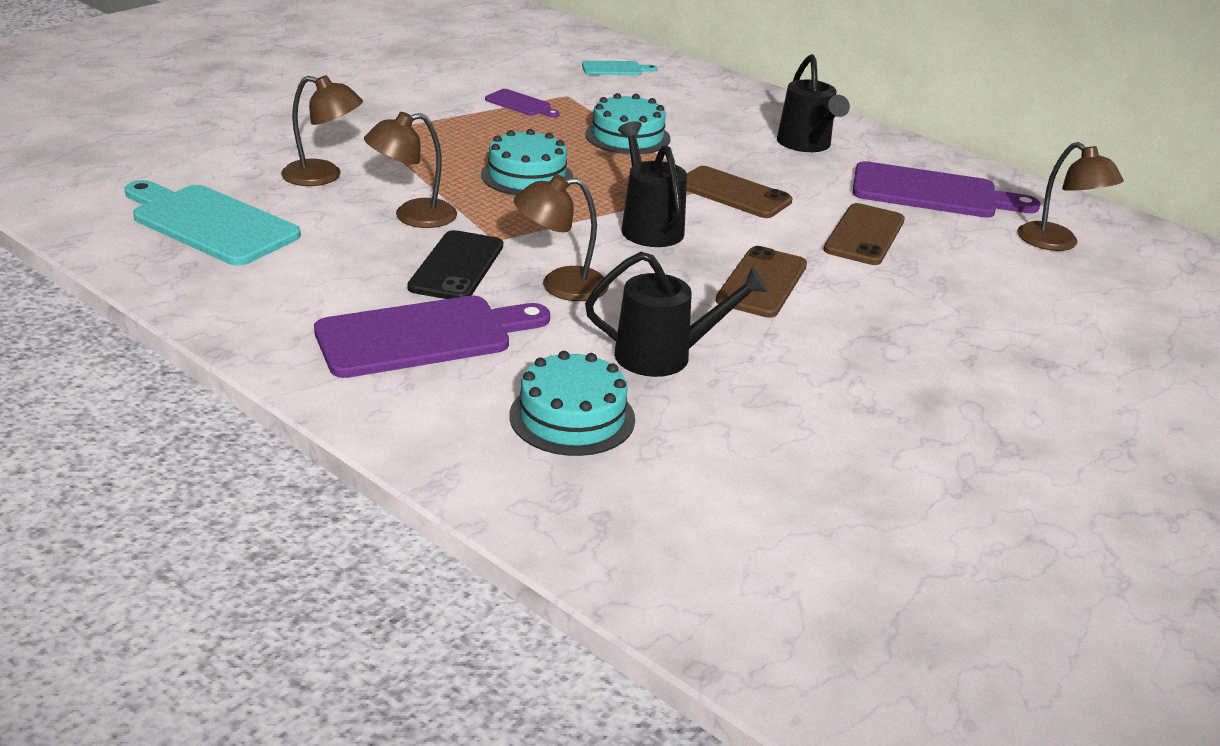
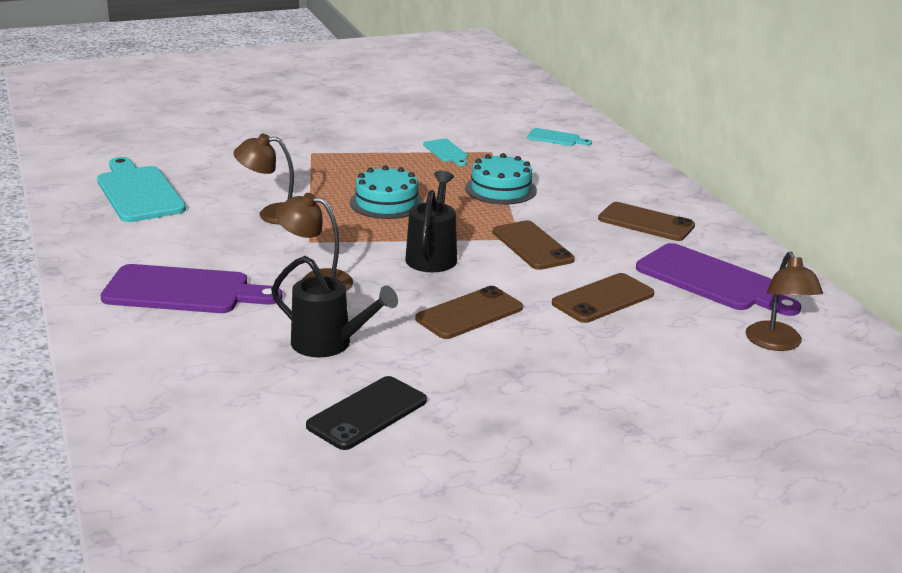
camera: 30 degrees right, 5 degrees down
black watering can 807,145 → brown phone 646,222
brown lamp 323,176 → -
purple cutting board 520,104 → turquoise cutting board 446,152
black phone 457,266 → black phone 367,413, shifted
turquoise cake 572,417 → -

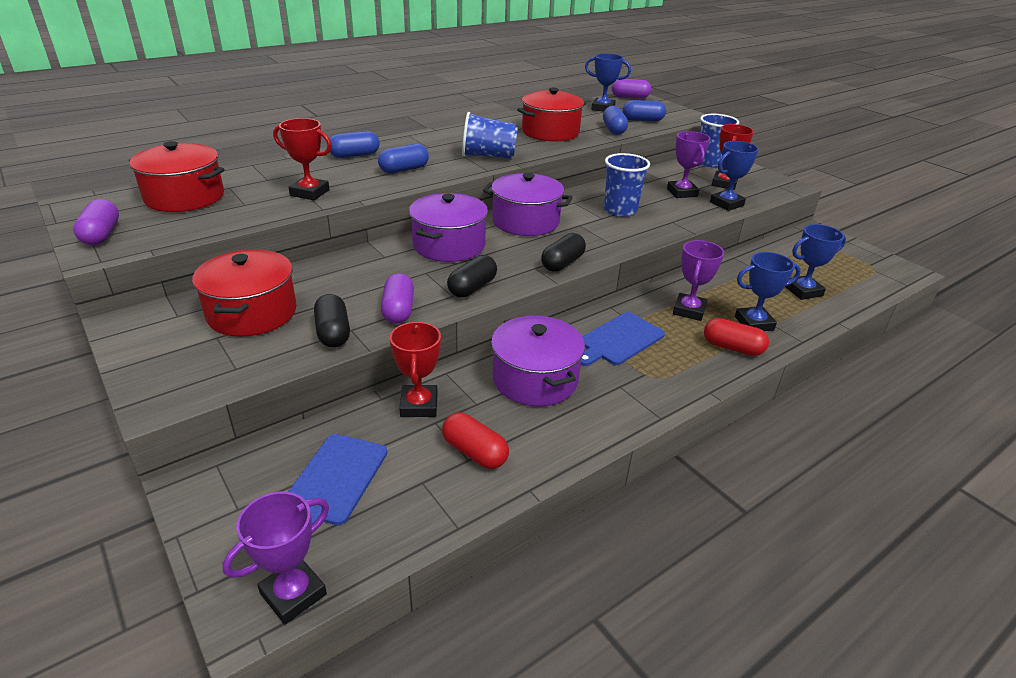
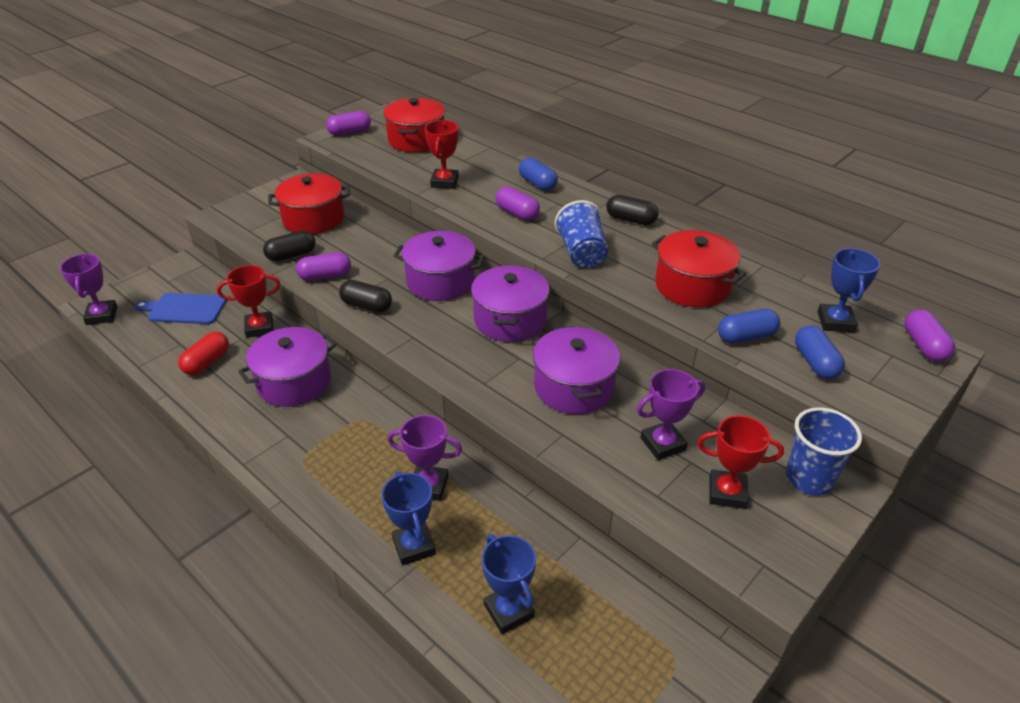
camera: 80 degrees right, 5 degrees up
blue trophy 726,204 → -
blue capsule 404,169 → purple capsule 517,213
blue cup 620,210 → purple pot 574,387
black capsule 562,263 → black capsule 631,220, shifted
blue cutting board 619,340 → -
red capsule 732,348 → -
purple trophy 293,594 → purple trophy 102,315, 45 degrees clockwise

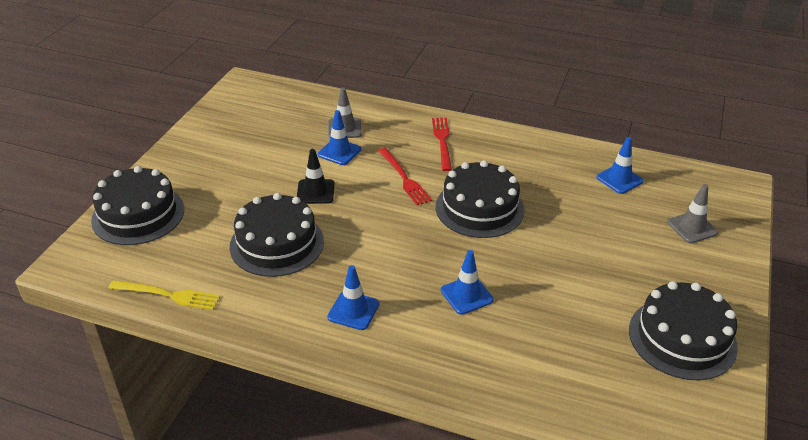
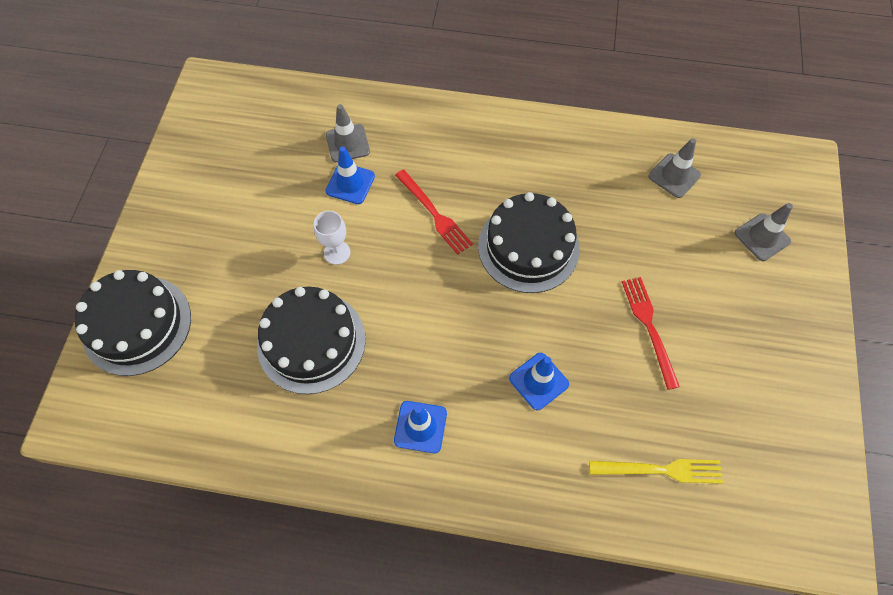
camera: 10 degrees left, 25 degrees up
red fork 442,141 → red fork 649,327, shifted
blue traffic cone 619,179 → grey traffic cone 674,176
black traffic cone 315,192 → white goblet 337,252
yellow fork 168,295 → yellow fork 661,470, shifted
black cake 682,338 → -

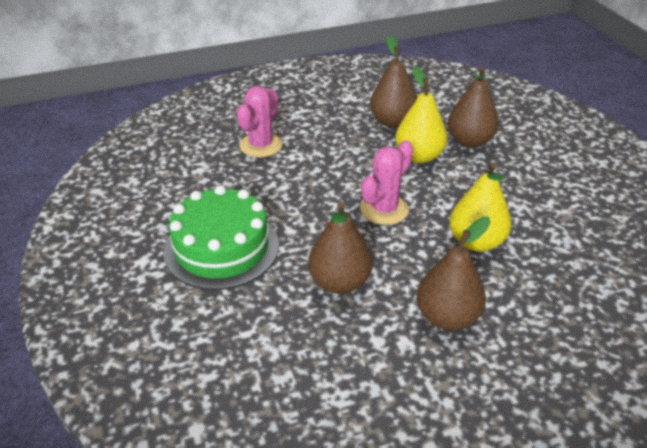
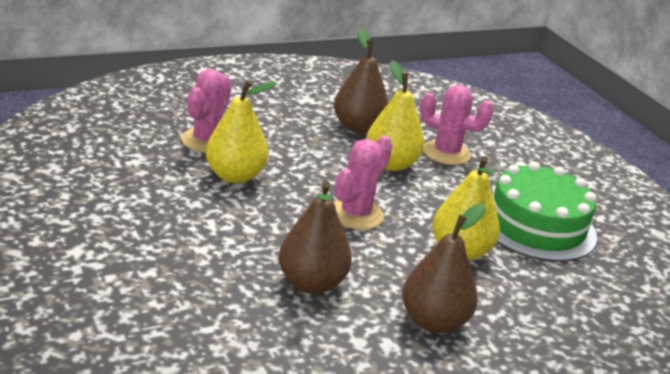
camera: 10 degrees left, 10 degrees down
brown pear 469,141 → pink cactus 446,153
green cake 221,248 → green cake 536,225, shifted
- → yellow pear 235,176

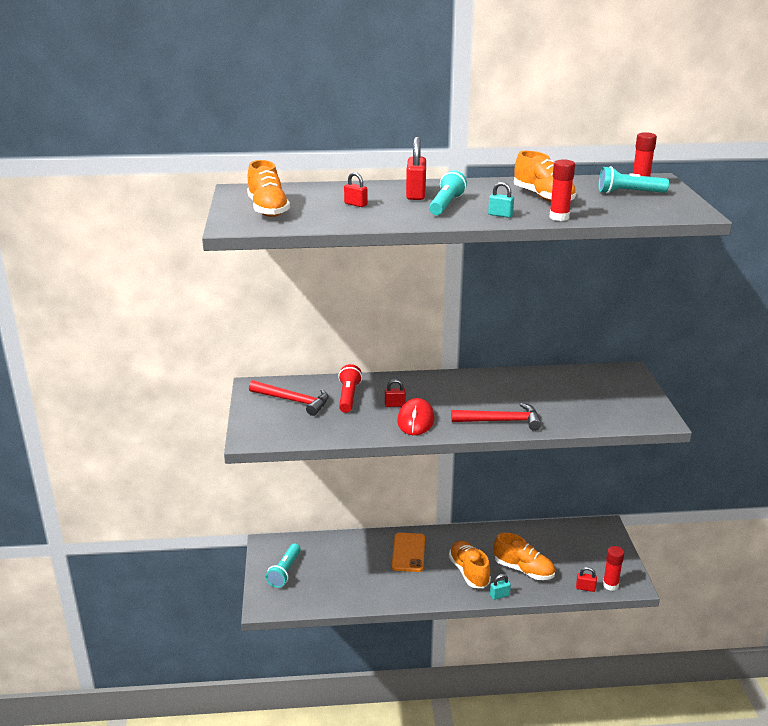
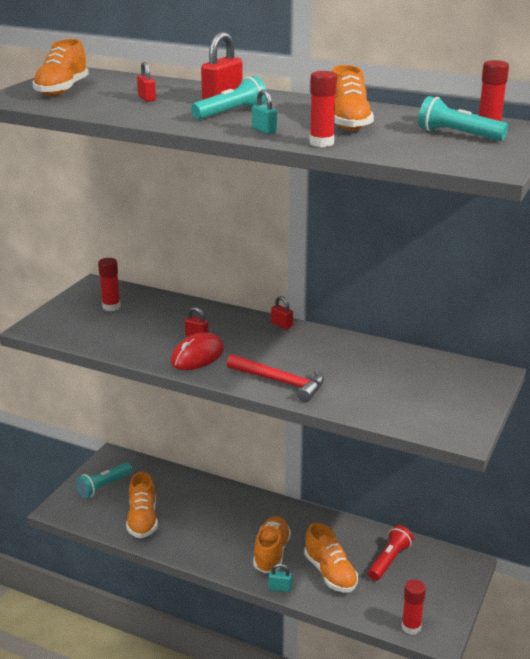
camera: 30 degrees right, 0 degrees up
red flashlight 348,397 → red flashlight 389,560, shifted
red hammer 293,401 → red glue stick 111,307
orange phone 408,552 → -
red padlock 585,588 → red padlock 282,325, shifted
- → orange shoe 142,520

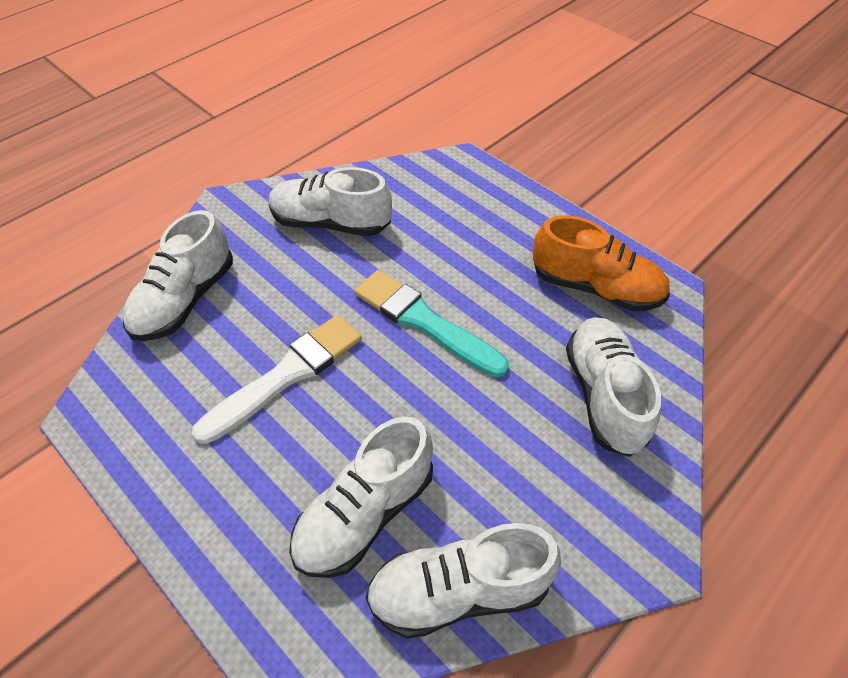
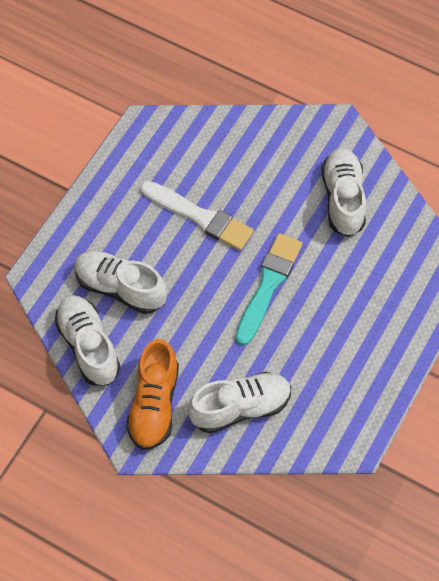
camera: 75 degrees right, 10 degrees up
white shoe 185,300 → -
orange shoe 595,288 → orange shoe 154,404, shifted

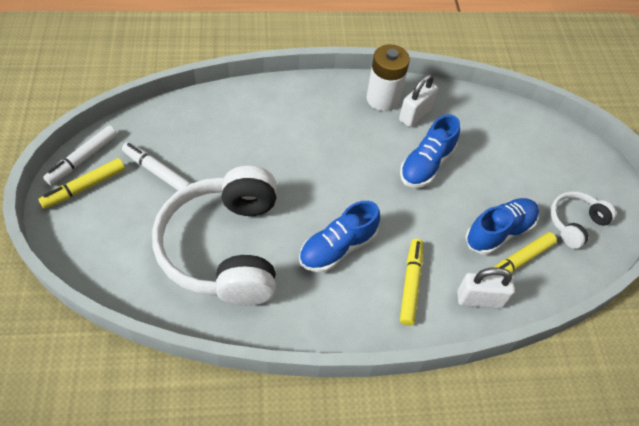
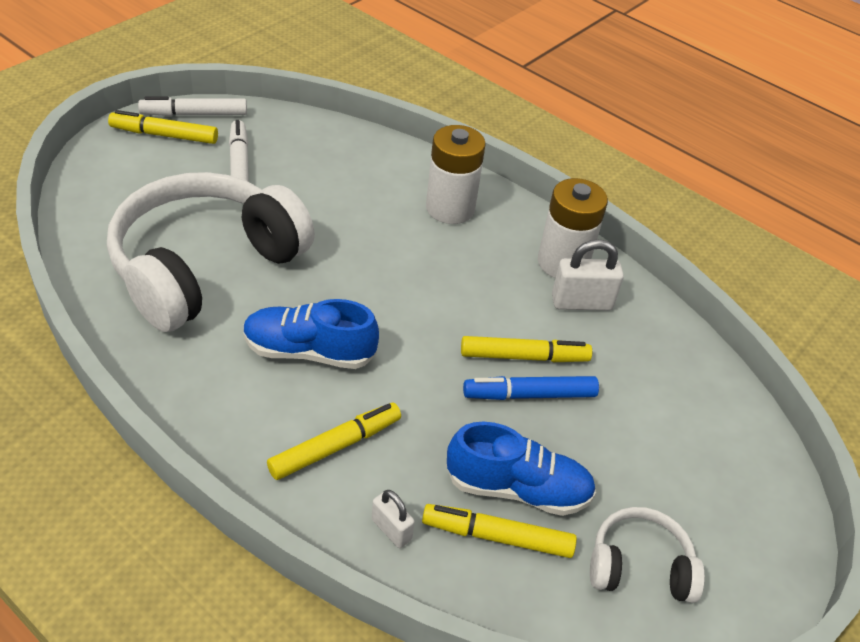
camera: 45 degrees right, 10 degrees down
blue shoe 426,164 → yellow marker 524,356
white padlock 479,299 → white padlock 391,529, x0.60
- → white battery 450,208
- → blue marker 529,395

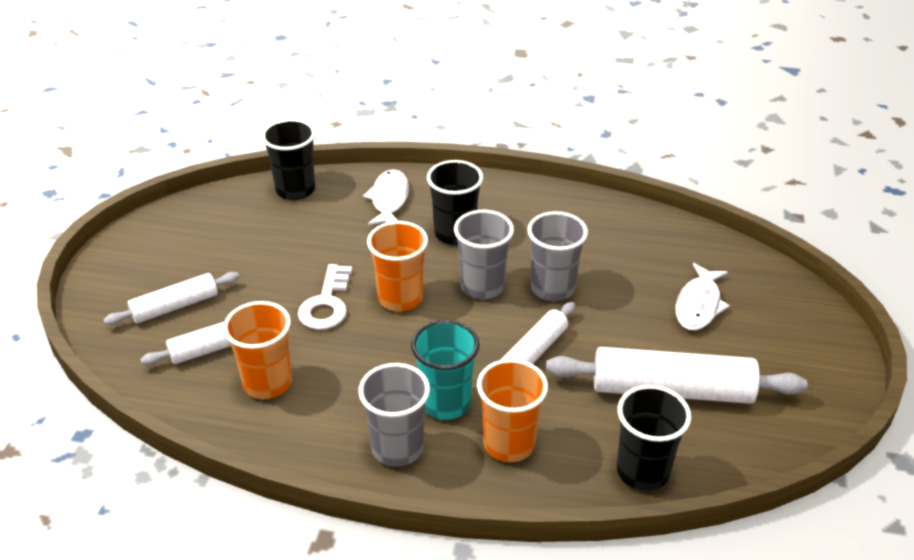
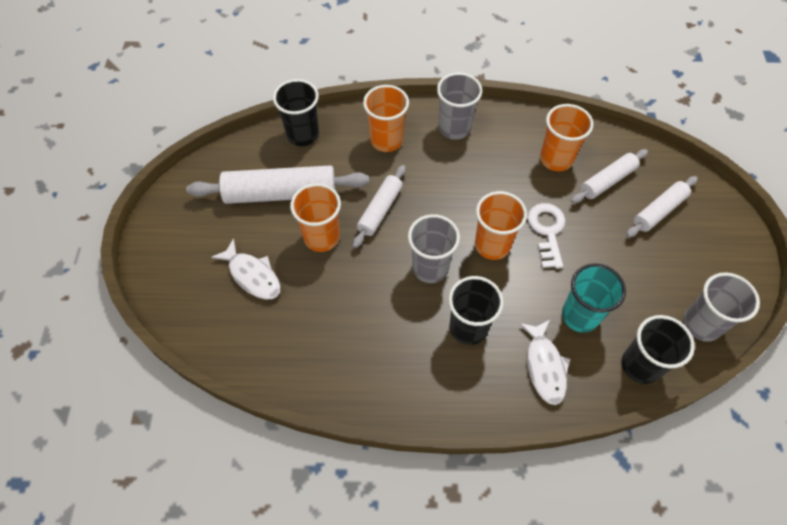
camera: 170 degrees right, 20 degrees up
grey cup 552,288 → grey cup 701,324, shifted
white fish 698,305 → white fish 252,275, 120 degrees clockwise
turquoise cup 445,403 → turquoise cup 580,315, shifted
- → orange cup 321,237

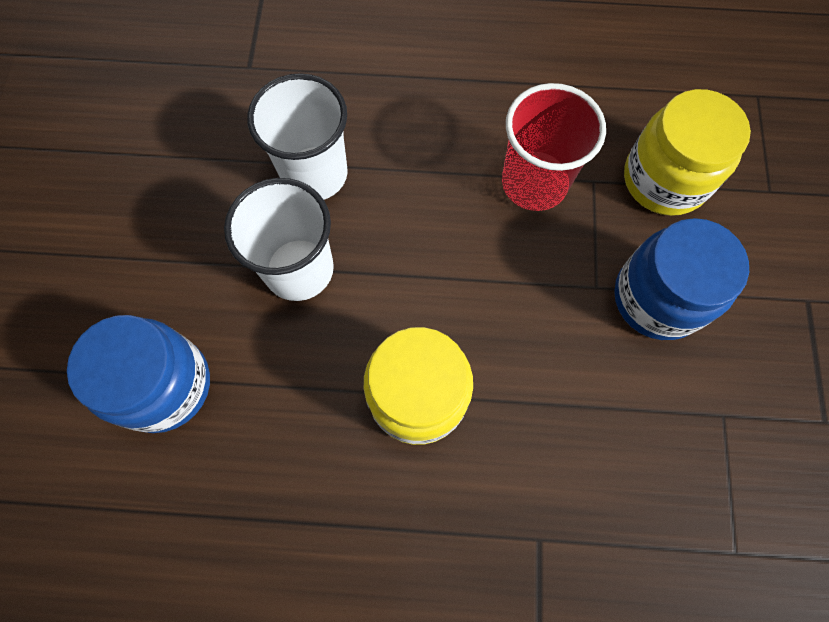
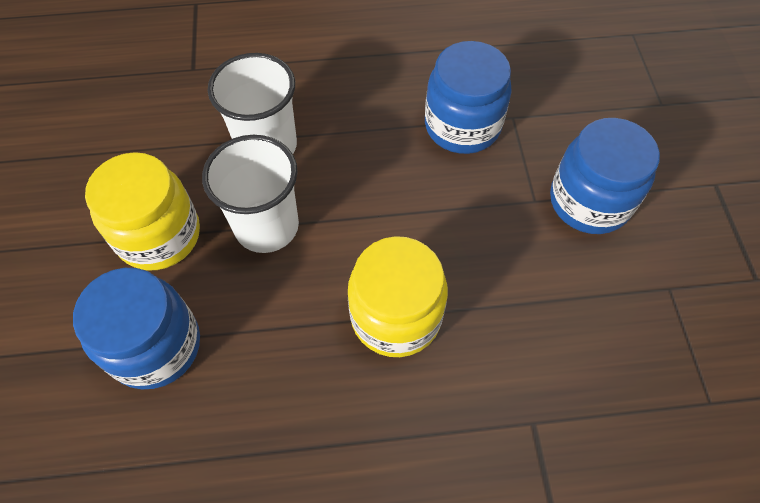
camera: 10 degrees left, 10 degrees down
red cup 534,183 → blue jar 462,126
yellow jar 664,179 → yellow jar 159,235, shifted

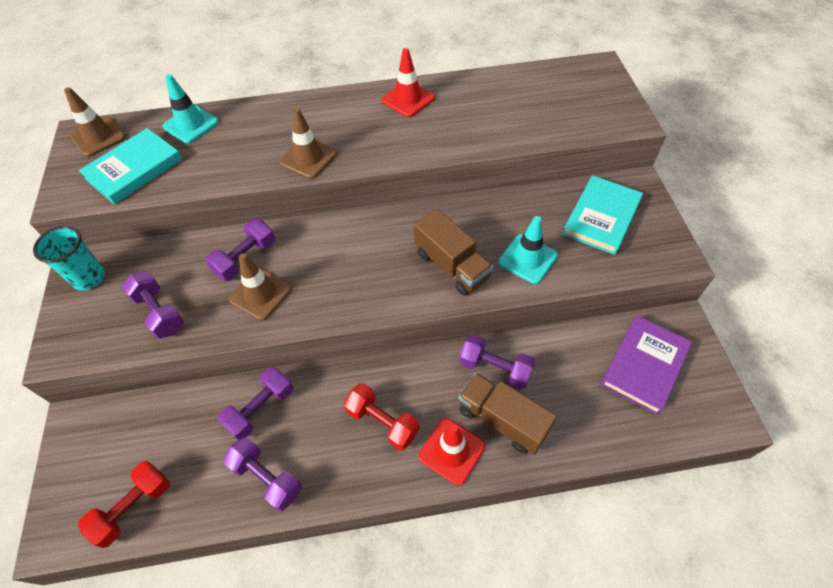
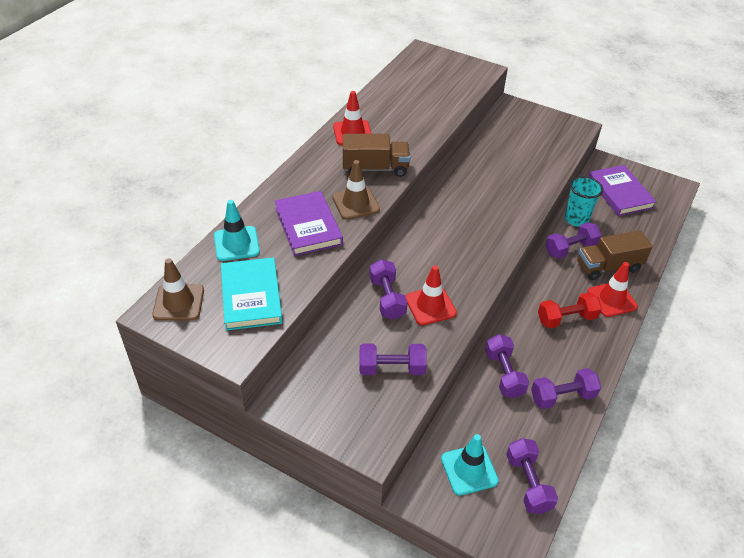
camera: 55 degrees left, 10 degrees down
turquoise book 601,217 → -
brown truck 451,266 → brown truck 375,168, shifted
turquoise traffic cone 527,259 → turquoise traffic cone 469,469, shifted
turquoise cup 89,278 → turquoise cup 576,219, shifted
brown traffic cone 260,294 → red traffic cone 430,306
red dumbbell 134,507 → purple dumbbell 528,483
- → purple book 308,226

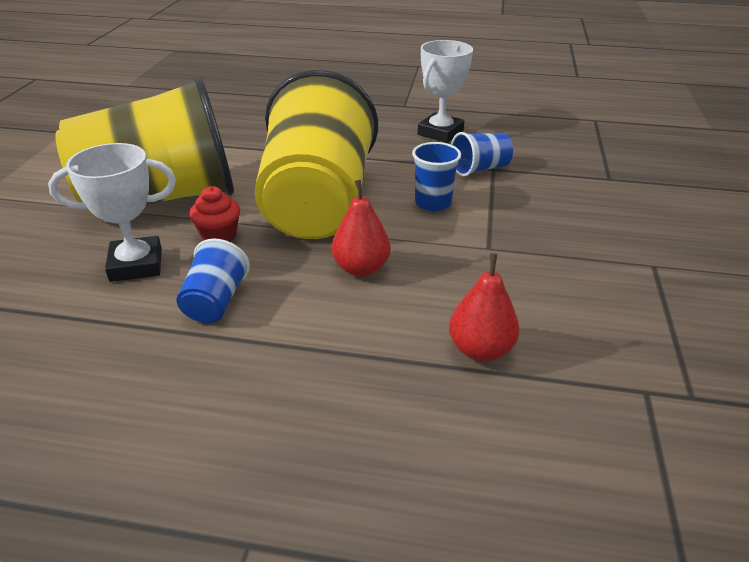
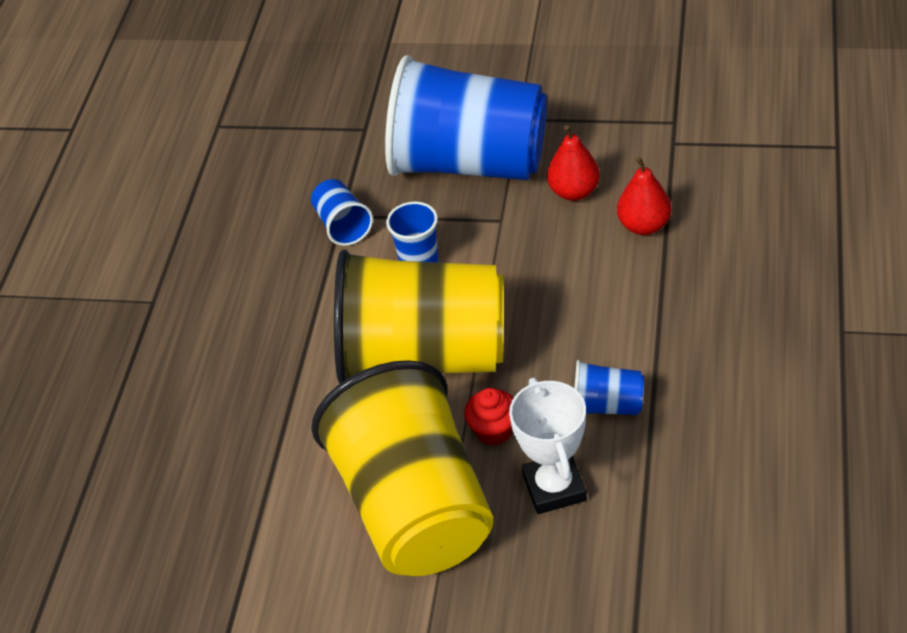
camera: 85 degrees left, 10 degrees up
white trophy 440,133 → -
red pear 361,268 → red pear 574,192, shifted
- → blue cup 469,163

